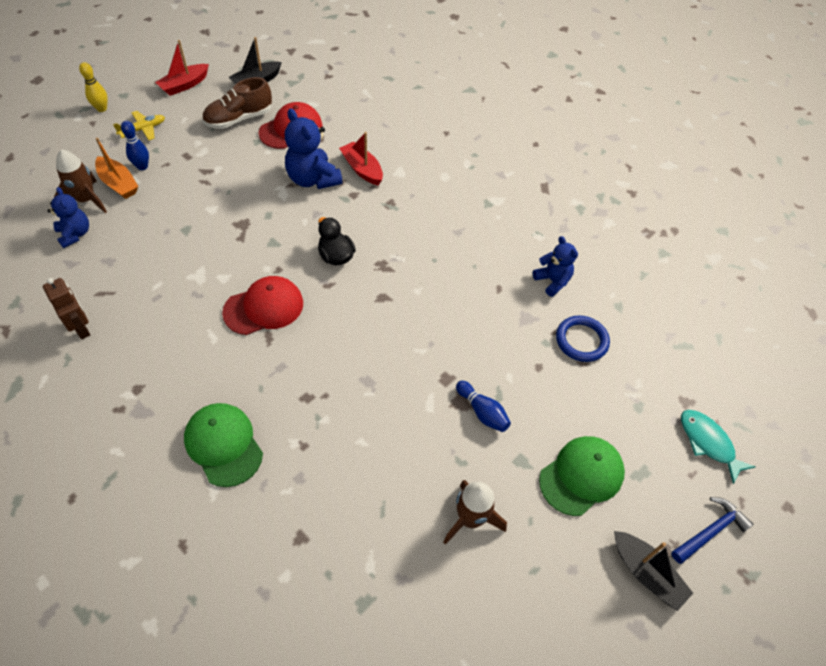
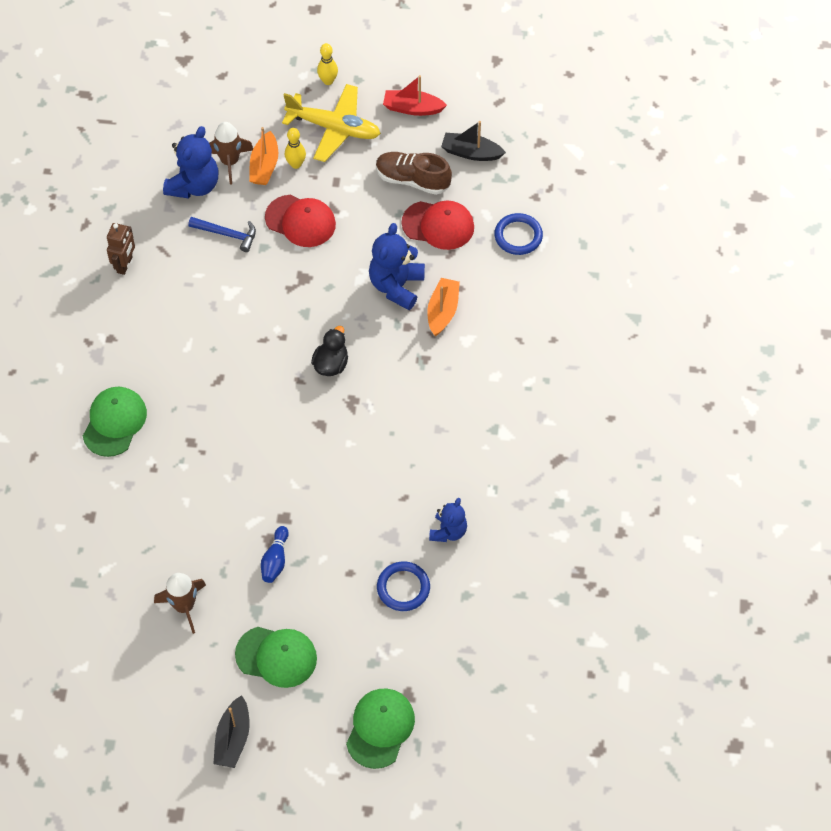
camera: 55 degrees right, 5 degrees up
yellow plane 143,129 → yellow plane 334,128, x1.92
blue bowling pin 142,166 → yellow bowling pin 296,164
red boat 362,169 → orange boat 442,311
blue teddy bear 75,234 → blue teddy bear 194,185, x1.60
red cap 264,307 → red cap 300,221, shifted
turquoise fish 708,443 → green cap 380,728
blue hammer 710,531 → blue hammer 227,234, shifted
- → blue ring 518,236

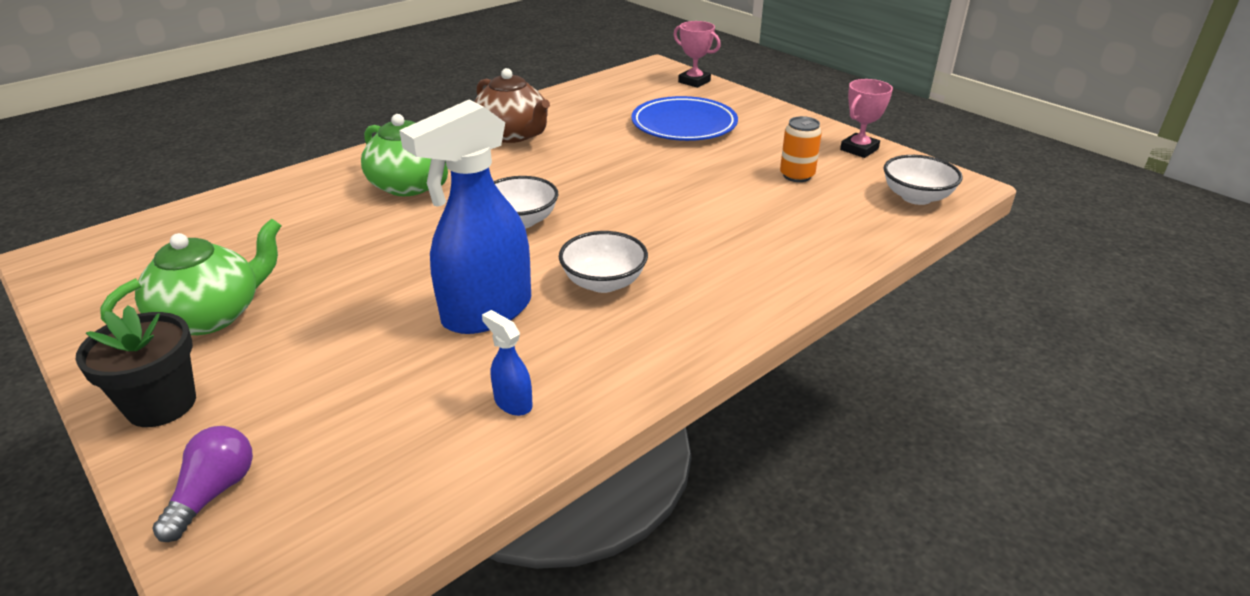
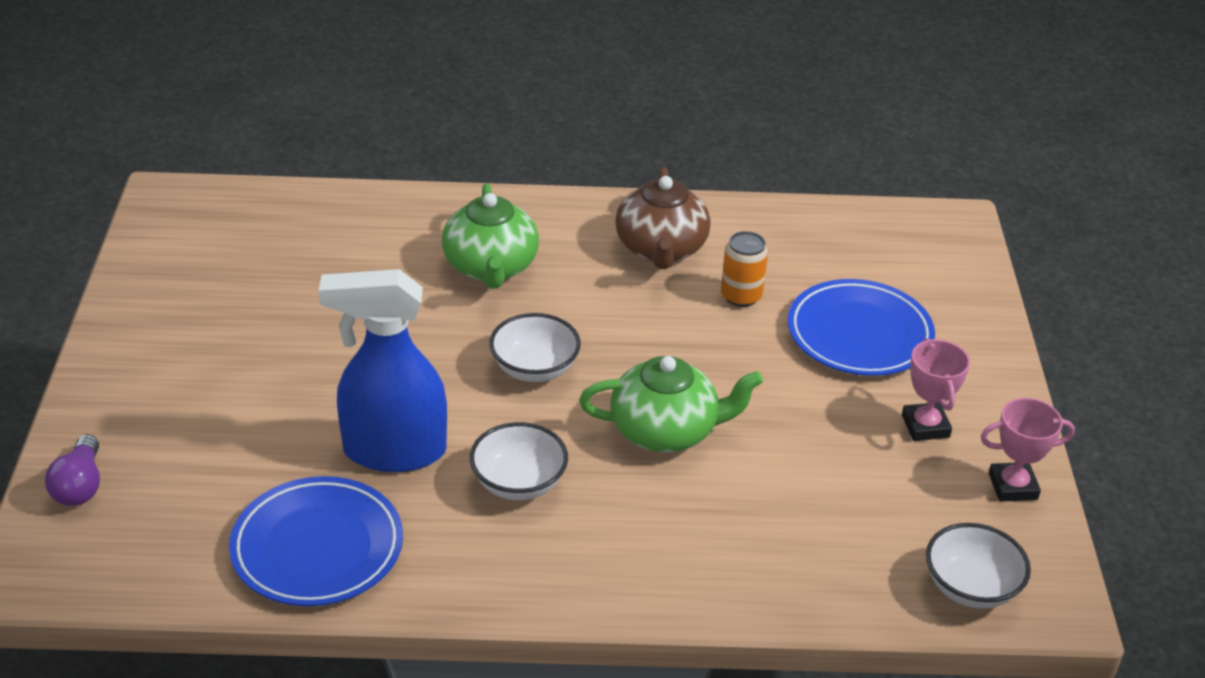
camera: 40 degrees right, 5 degrees up
pink trophy 694,81 → pink trophy 925,426, shifted
orange can 797,175 → orange can 741,296, shifted
green teapot 211,315 → green teapot 666,431, shifted
black flower pot 161,404 → -
blue spray bottle 513,403 → blue plate 317,547
purple light bulb 213,493 → purple light bulb 80,485, 120 degrees clockwise

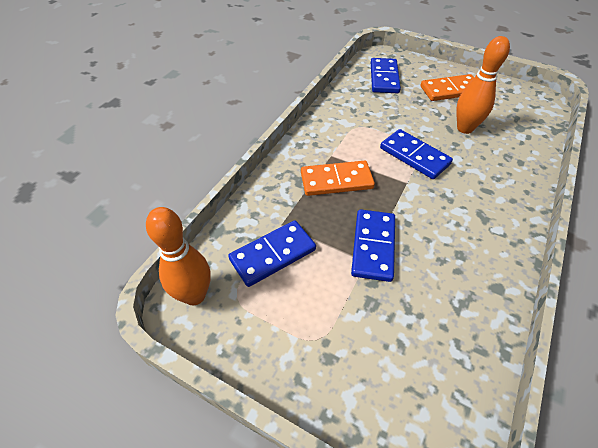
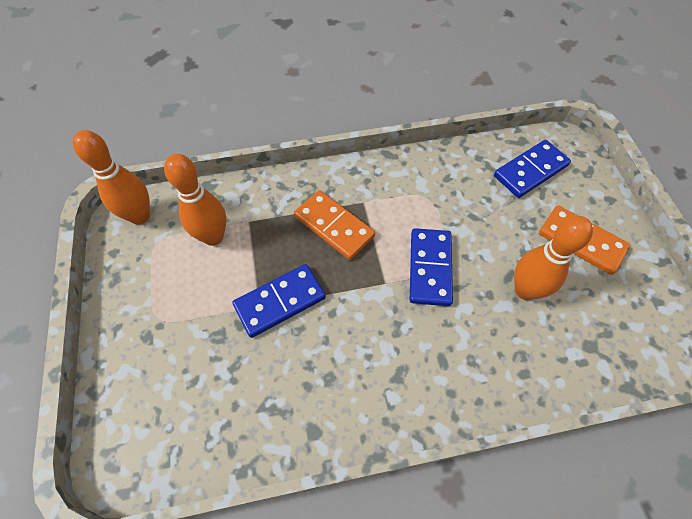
camera: 50 degrees right, 10 degrees up
blue domino 273,254 → orange bowling pin 213,237

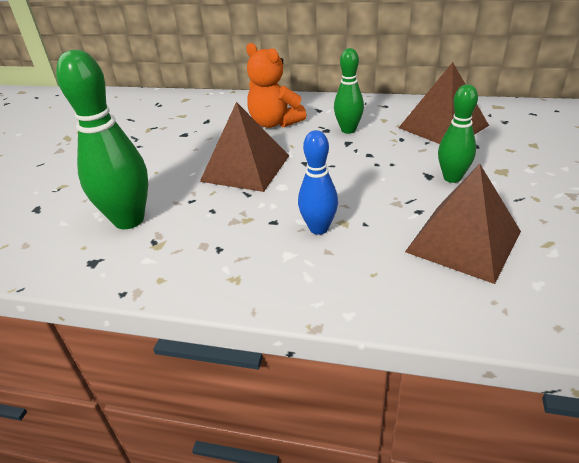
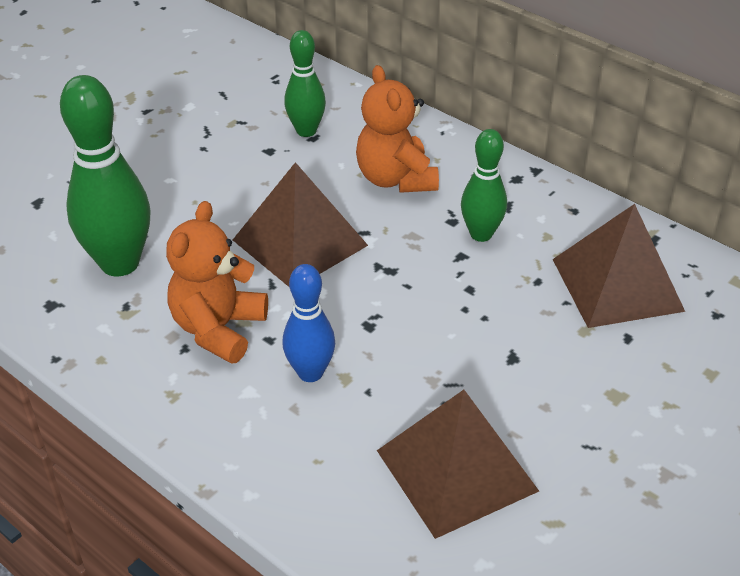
camera: 25 degrees right, 5 degrees up
green bowling pin 452,178 → green bowling pin 306,131, shifted
- → orange teddy bear 218,329

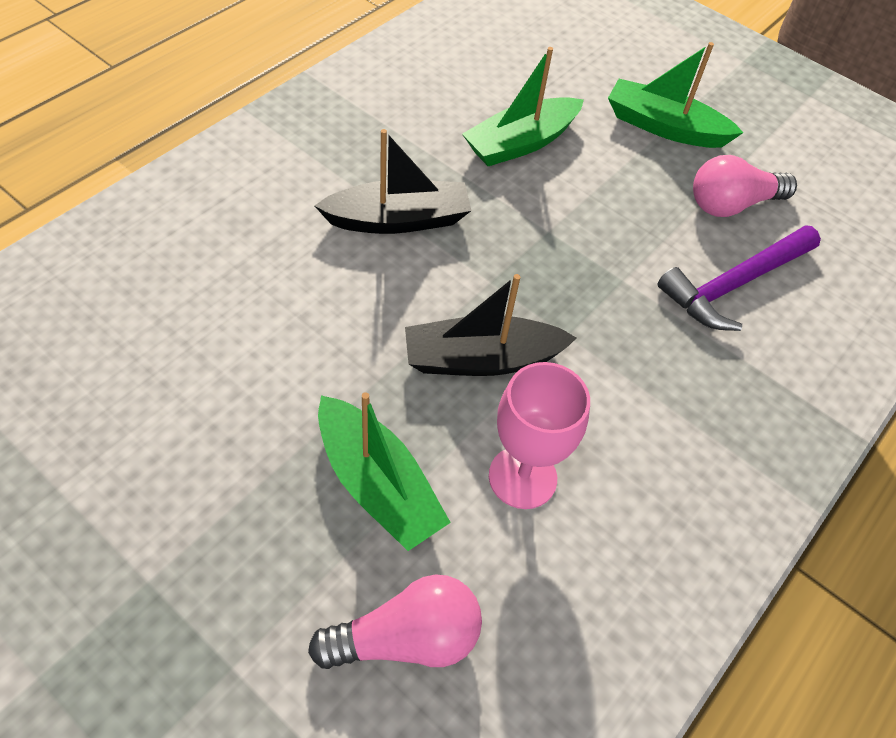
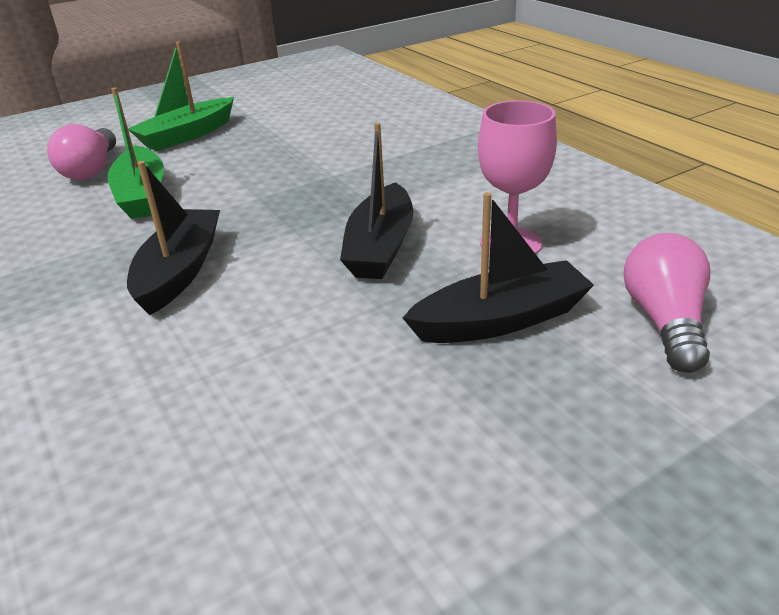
camera: 65 degrees left, 20 degrees down
pink light bulb 731,204 → pink light bulb 91,169, shifted
purple hammer 734,284 → -
green boat 377,484 → black boat 500,320

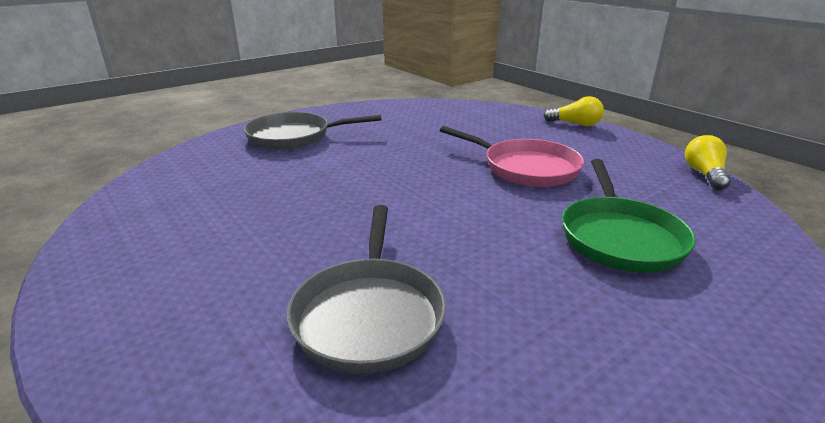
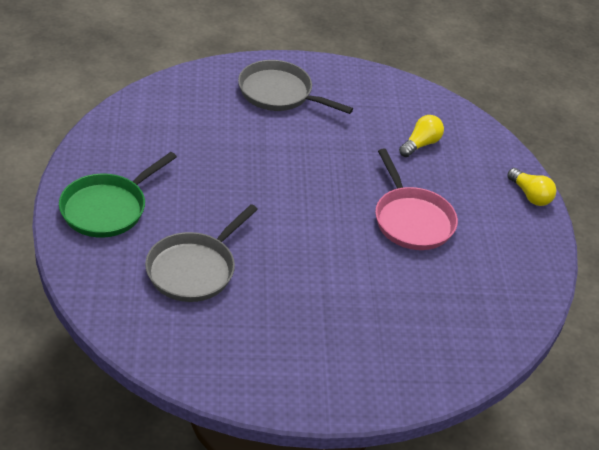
camera: 30 degrees right, 15 degrees up
yellow light bulb 704,174 → yellow light bulb 421,144, shifted
green pan 619,237 → green pan 107,208, shifted

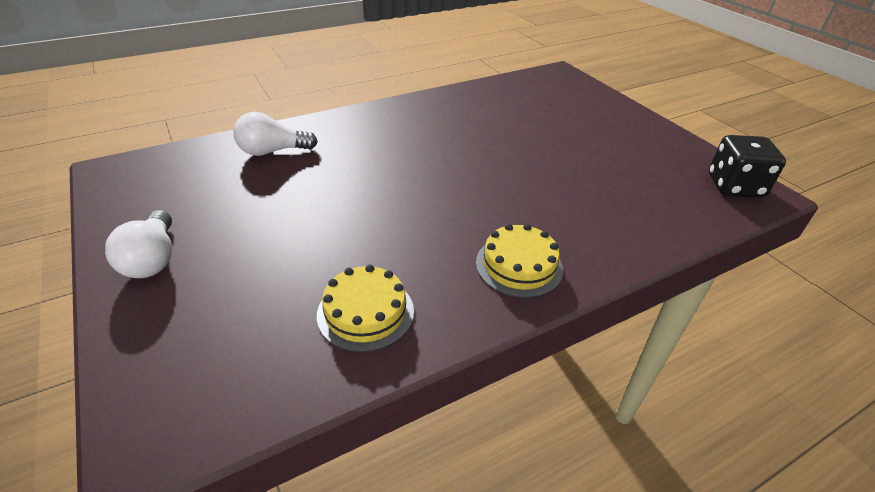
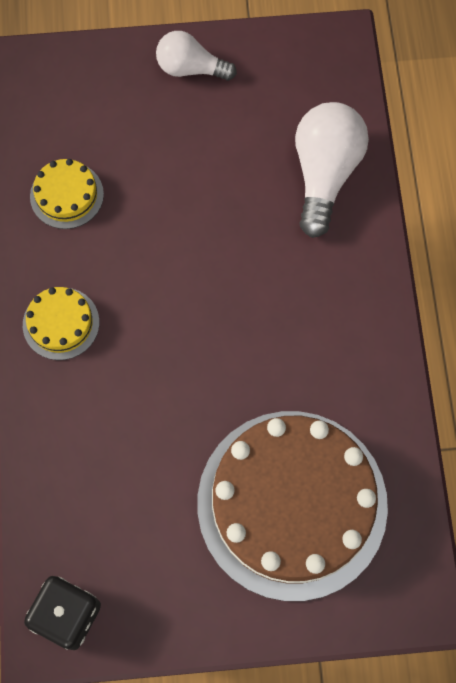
camera: 115 degrees right, 30 degrees up
white light bulb 272,151 → white light bulb 324,174, x1.57
- → brown cake 292,503

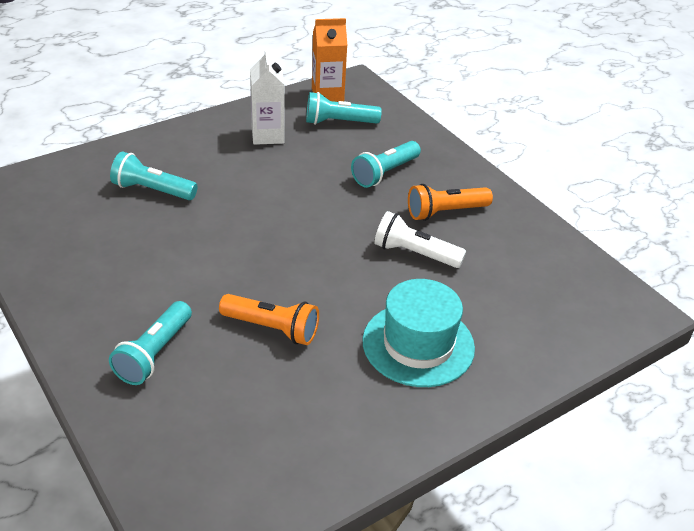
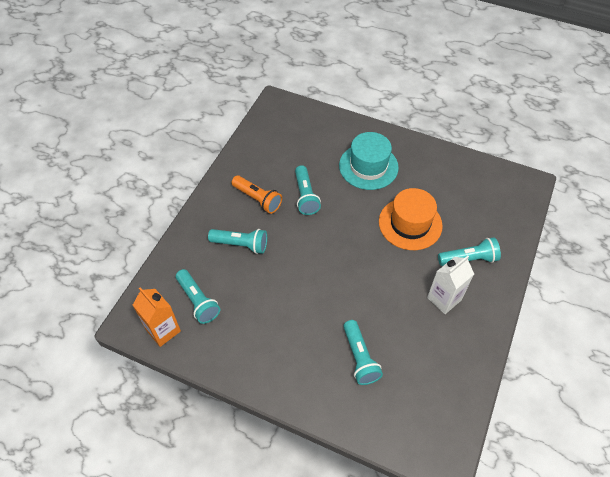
camera: 120 degrees left, 15 degrees up
white carton 267,135 → white carton 444,299, shifted
white flashlight 414,253 → turquoise flashlight 305,196
orange flashlight 272,328 → orange hat 410,223

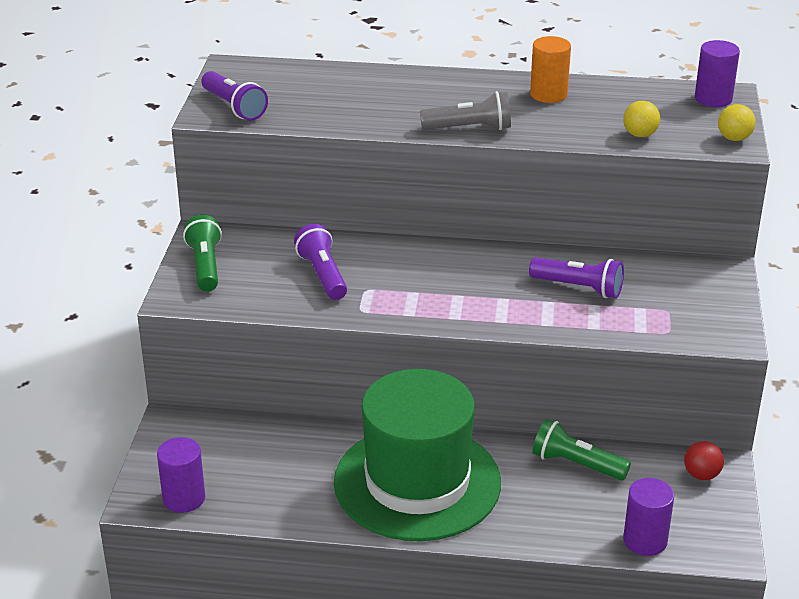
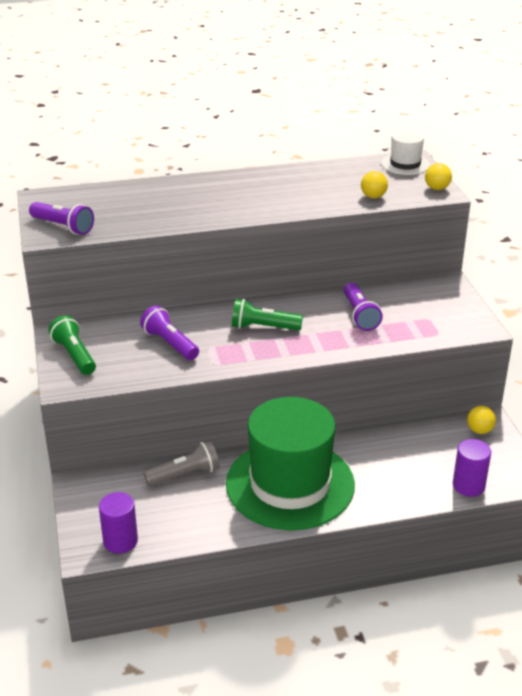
camera: 20 degrees left, 0 degrees up
orange cylinder 548,94 → -
purple cylinder 713,99 → white hat 405,164
grey flashlight 470,128 → grey flashlight 185,474, shifted
purple flashlight 579,288 → purple flashlight 360,315, 75 degrees clockwise
green flashlight 576,464 → green flashlight 263,327, shifted
red ball 701,475 → yellow ball 479,430

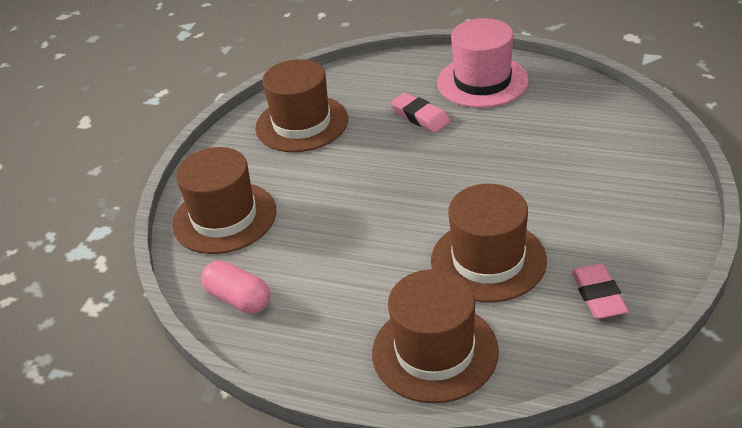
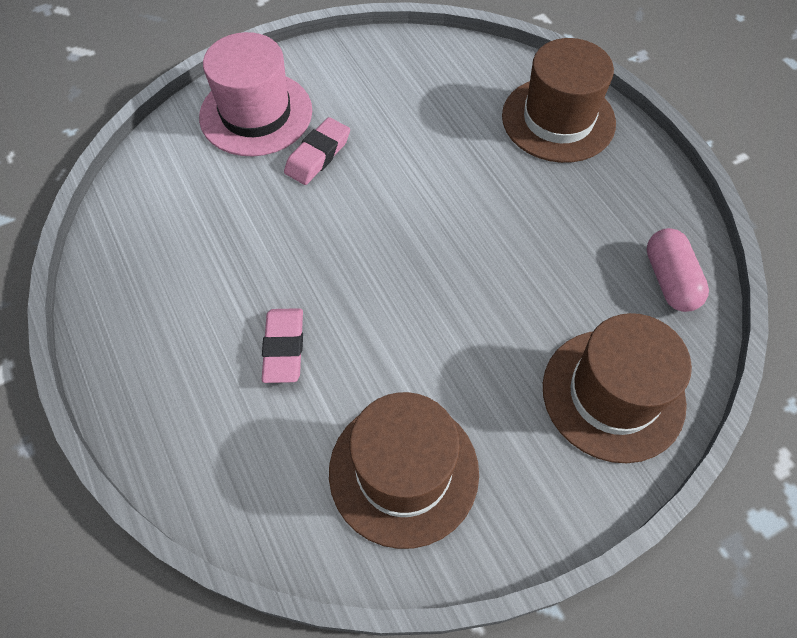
camera: 140 degrees left, 20 degrees up
pink hat 482,81 → pink hat 256,113, shifted
brown hat 488,260 → -
pink eraser 598,296 → pink eraser 318,155, shifted

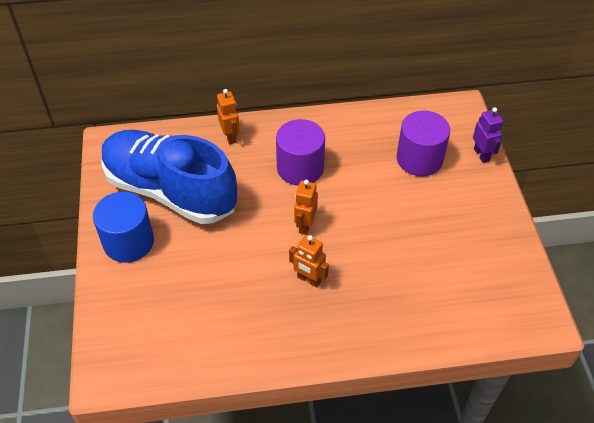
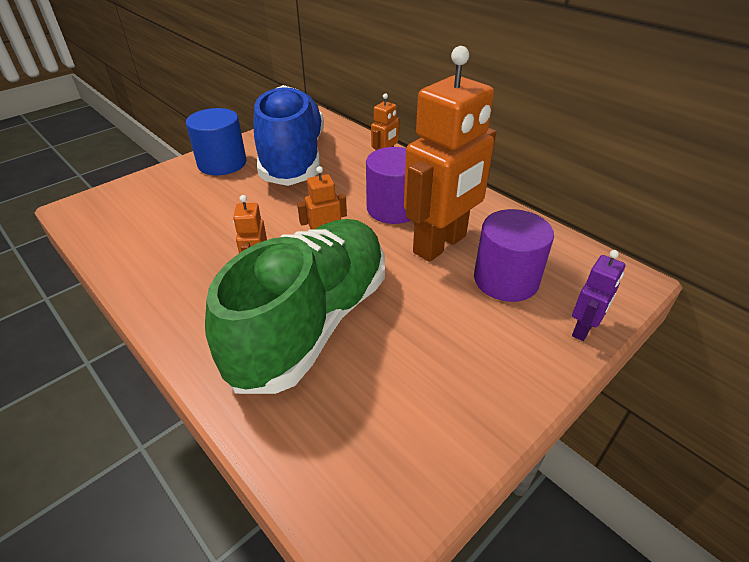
camera: 55 degrees right, 10 degrees down
- → orange robot 440,244
- → green shoe 312,322

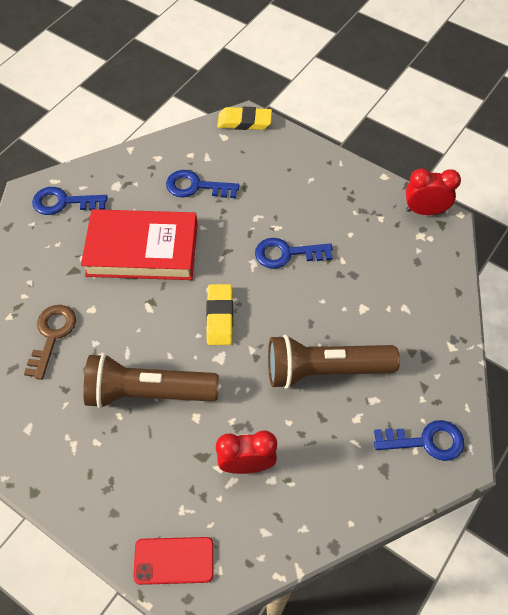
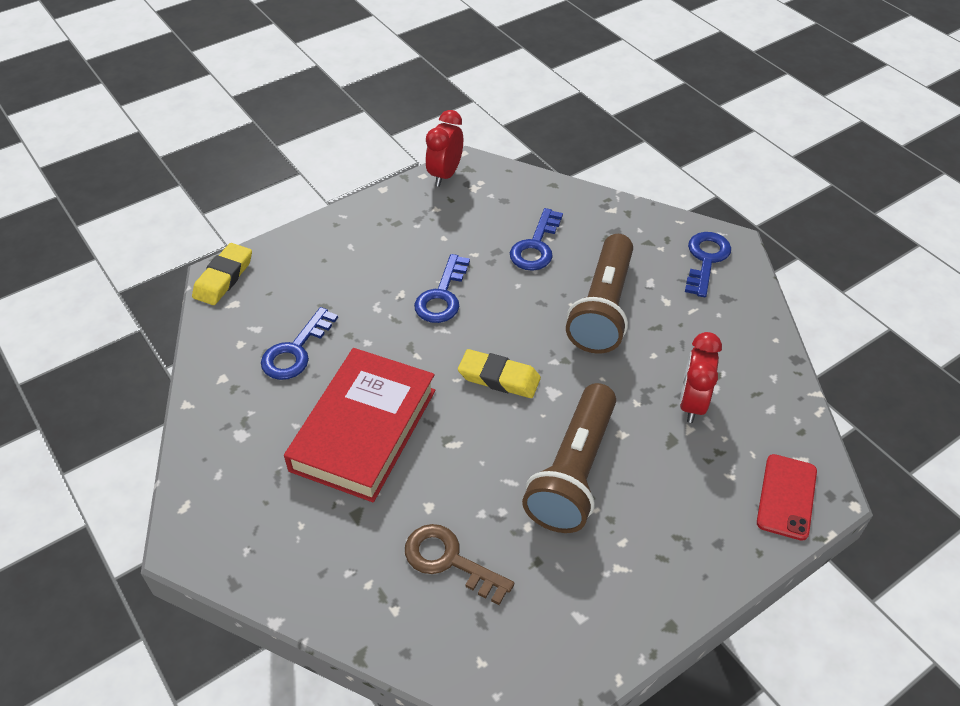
camera: 70 degrees left, 10 degrees down
blue key 64,202 → blue key 536,246, shifted

